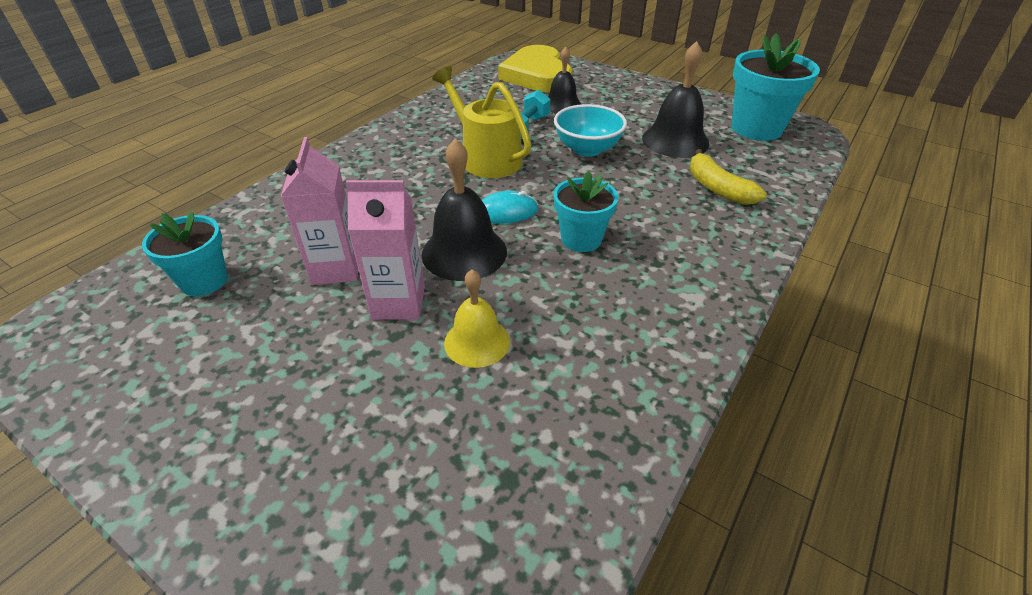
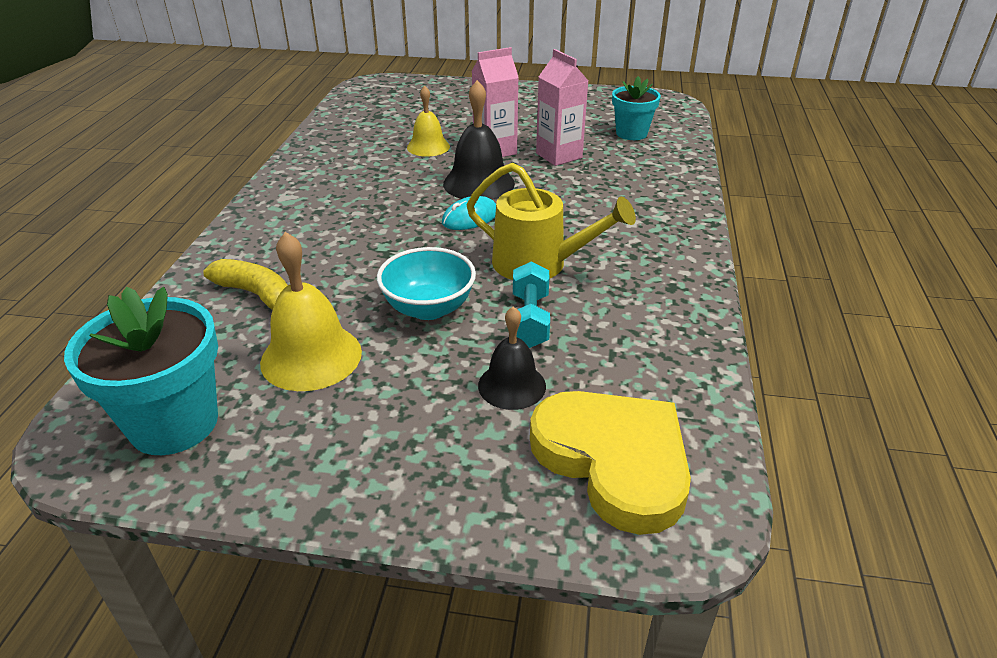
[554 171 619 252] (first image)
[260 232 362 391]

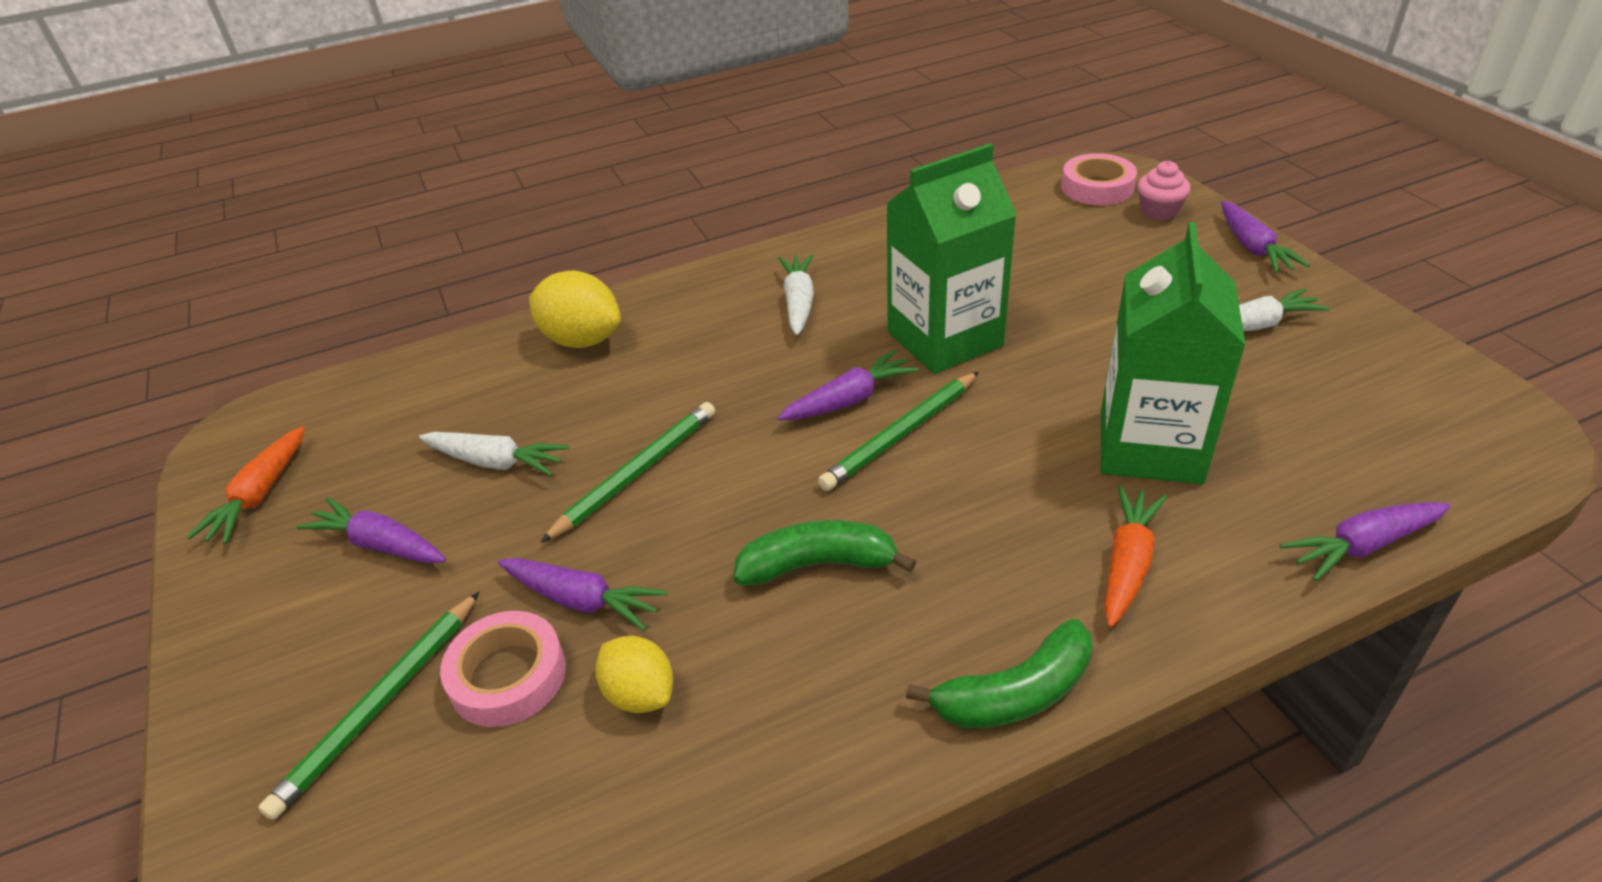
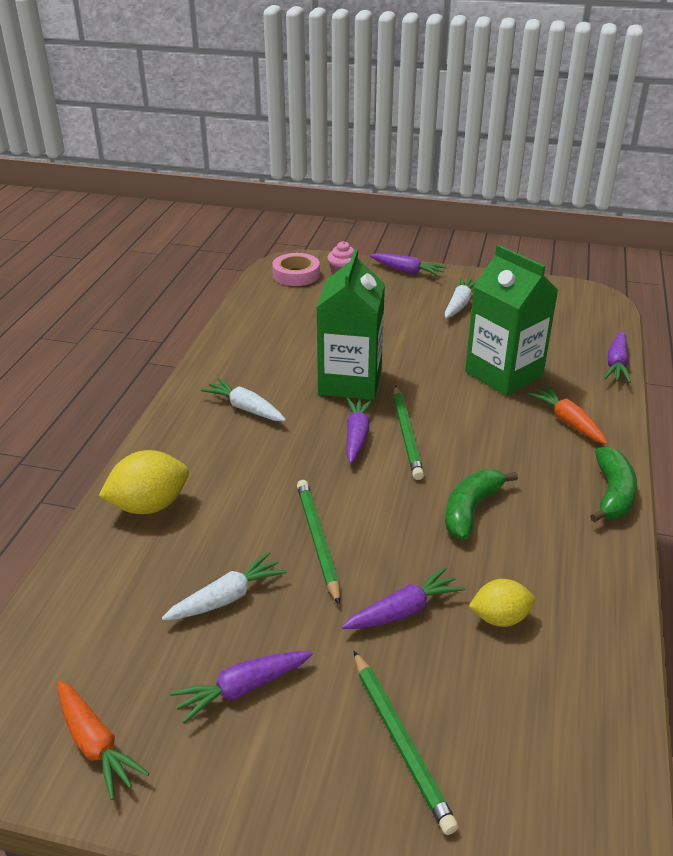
[440 611 566 727] (first image)

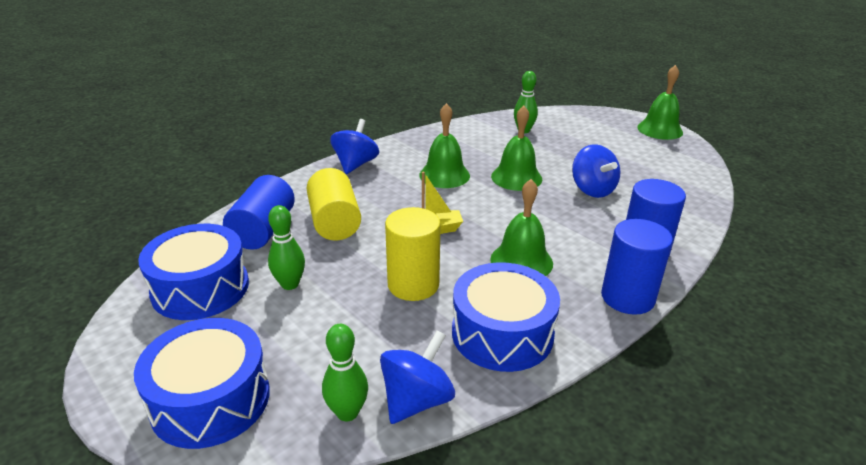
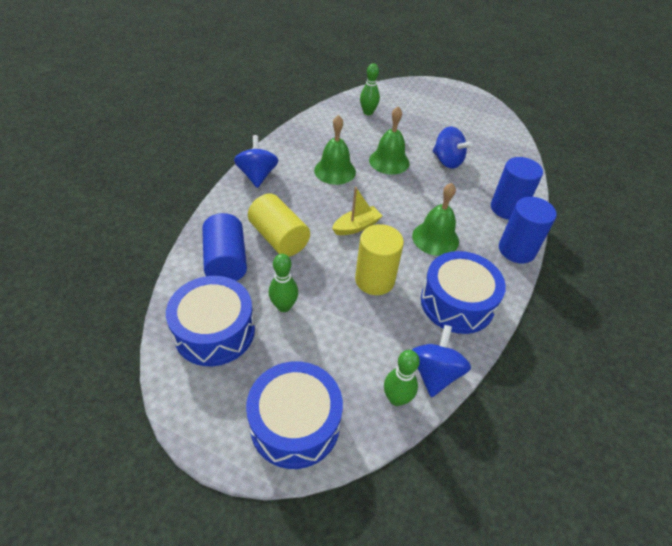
[637 65 683 140] (first image)

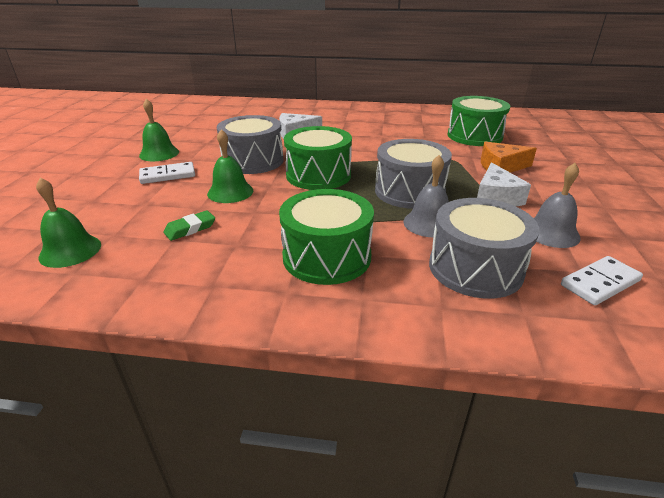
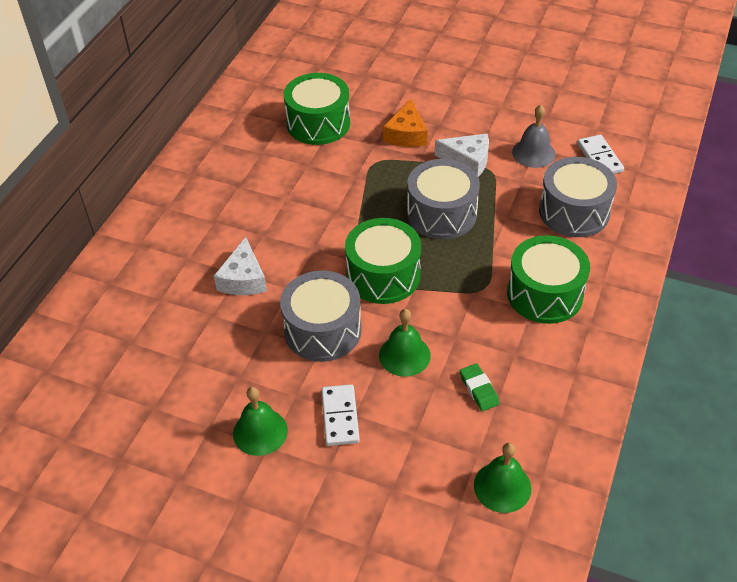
[403 155 449 237] (first image)

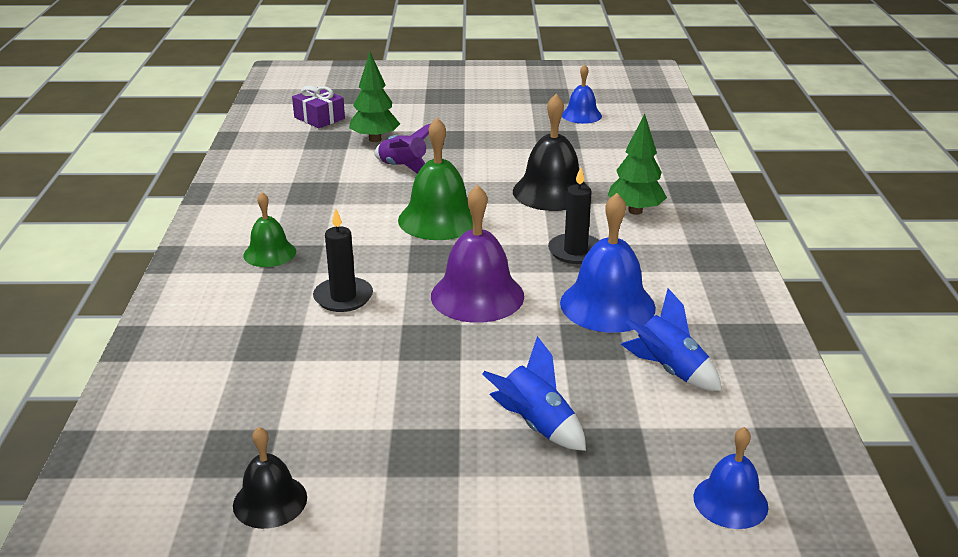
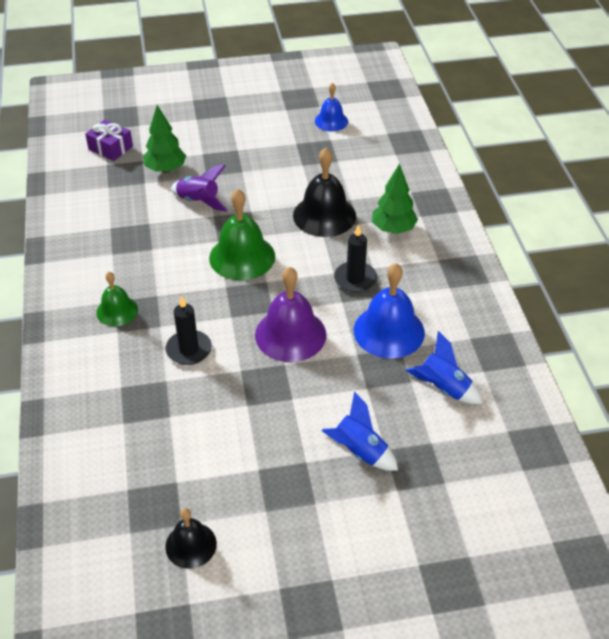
[693 427 768 529] (first image)

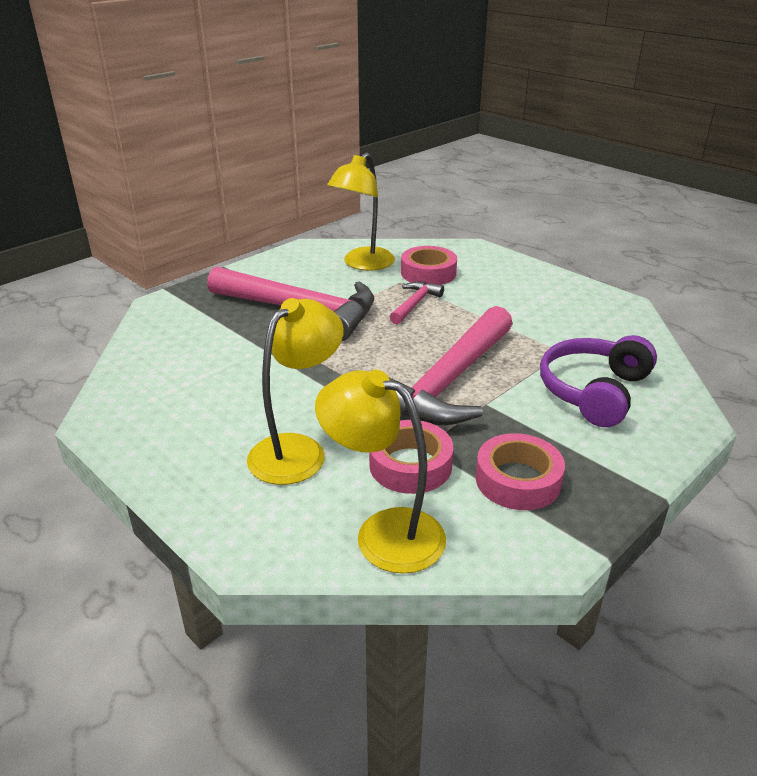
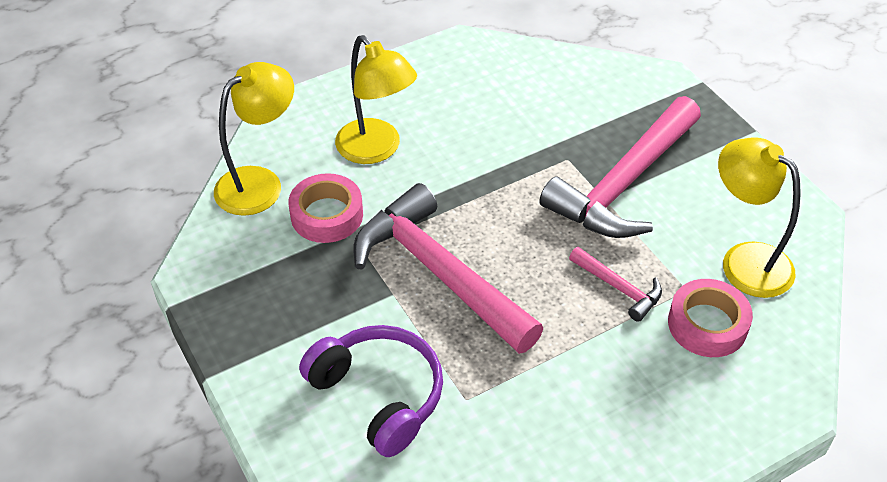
[476 433 565 510] (first image)

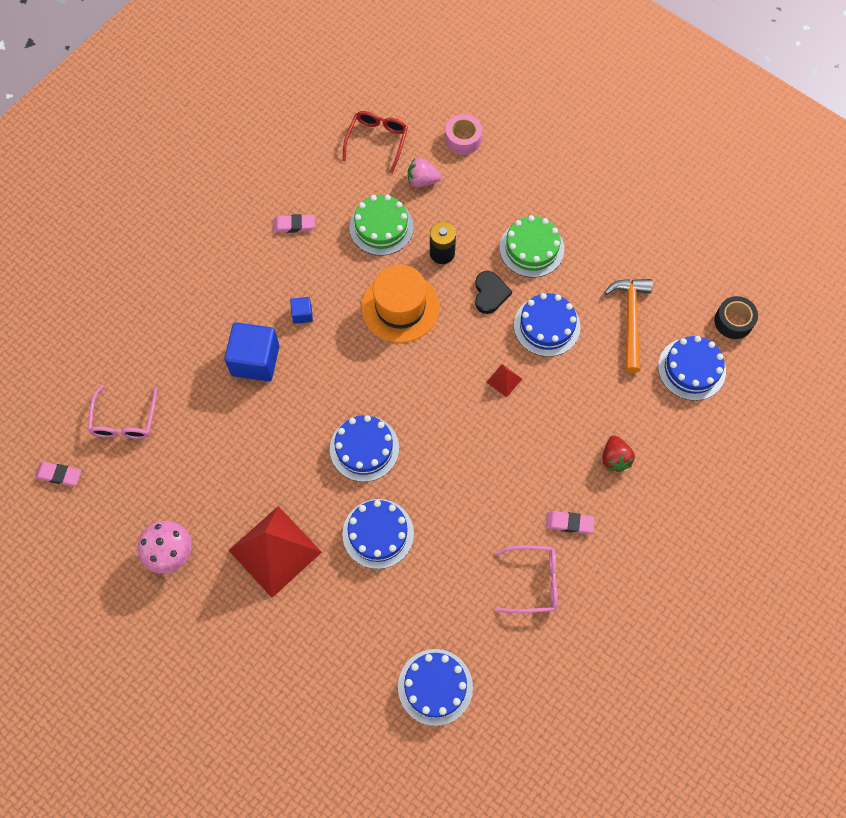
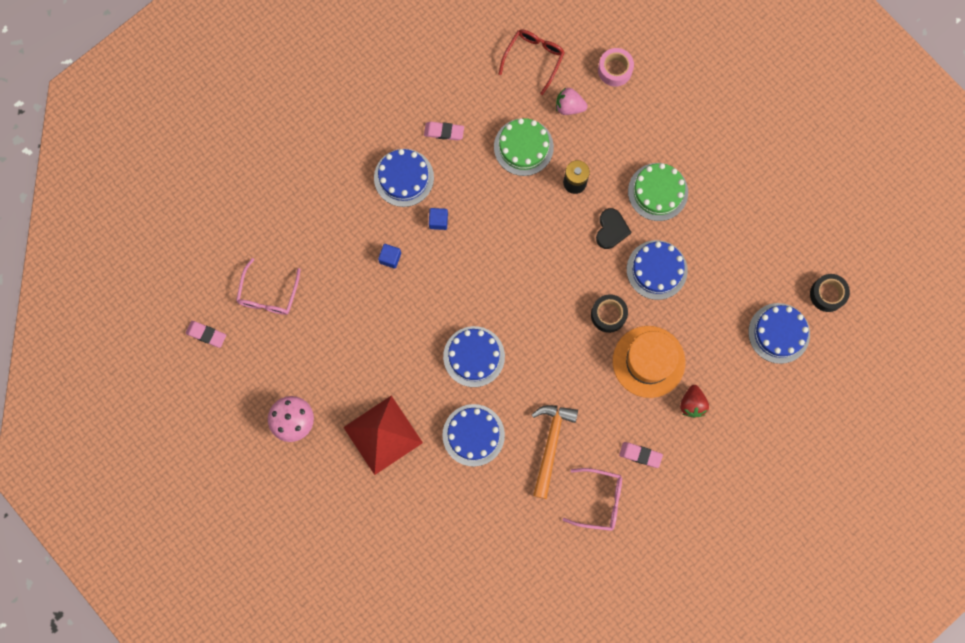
[378 244 401 269]
[613 326 685 398]
[374 149 434 207]
[591 294 628 333]
[532 405 578 499]

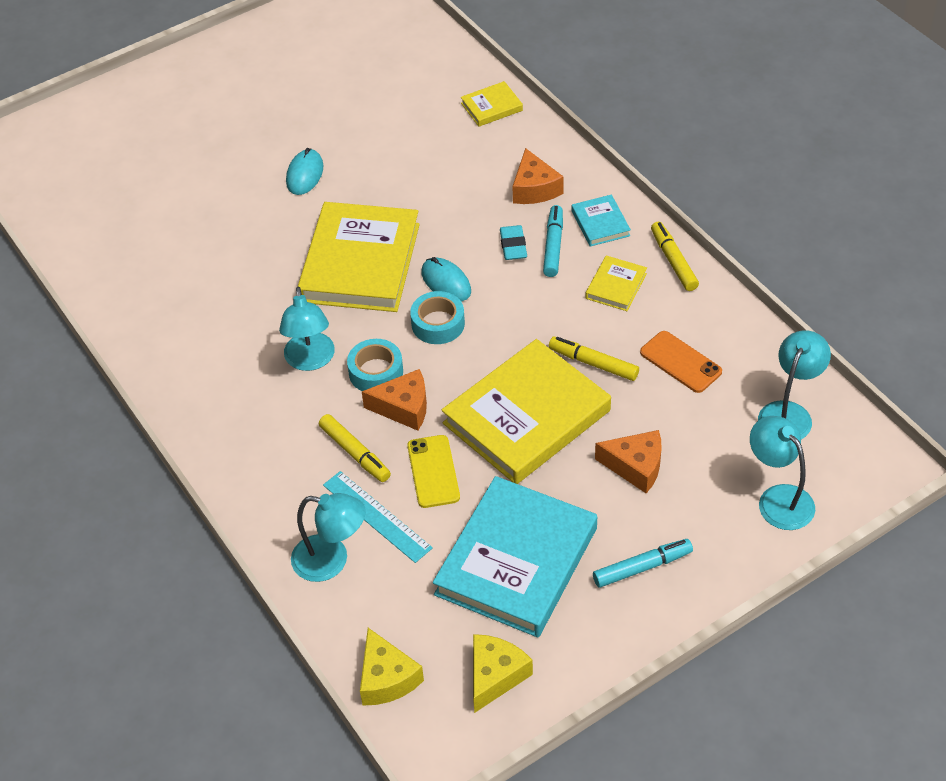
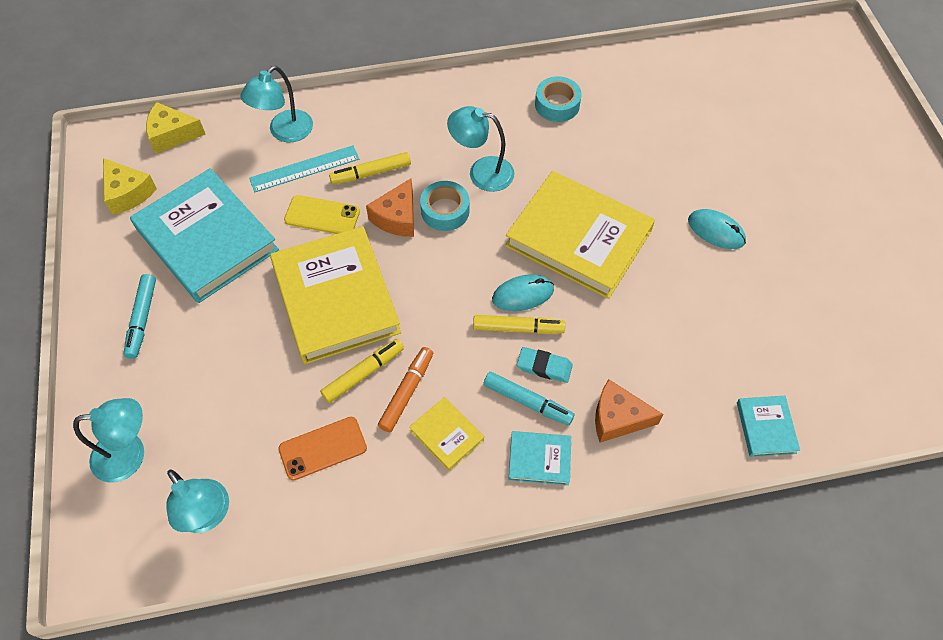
[535 76 582 122]
[737 396 800 457]
[595 430 661 493] (first image)
[473 315 565 334]
[378 347 433 432]

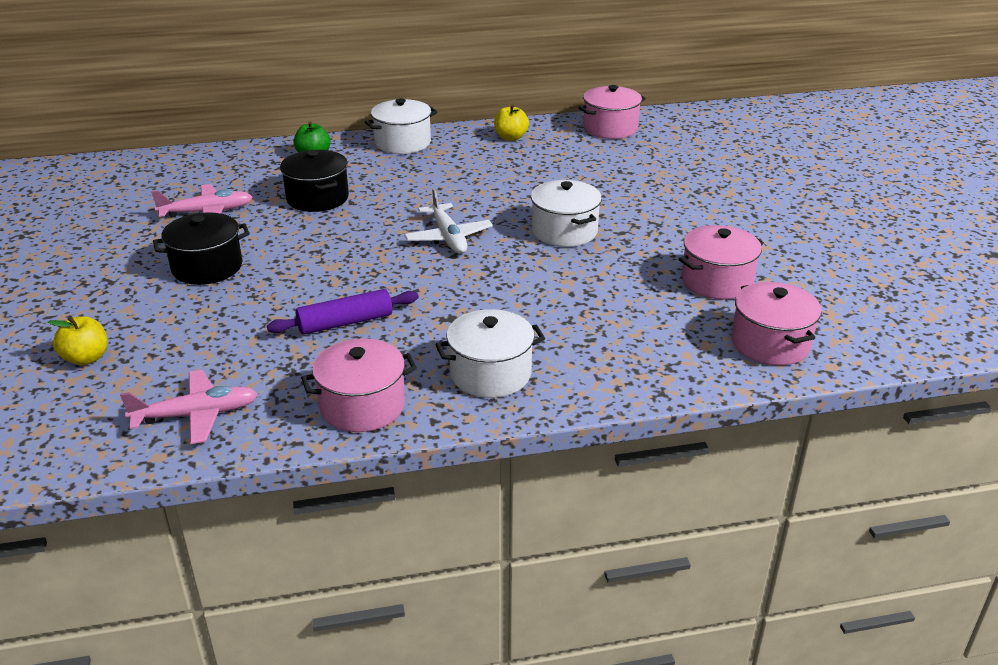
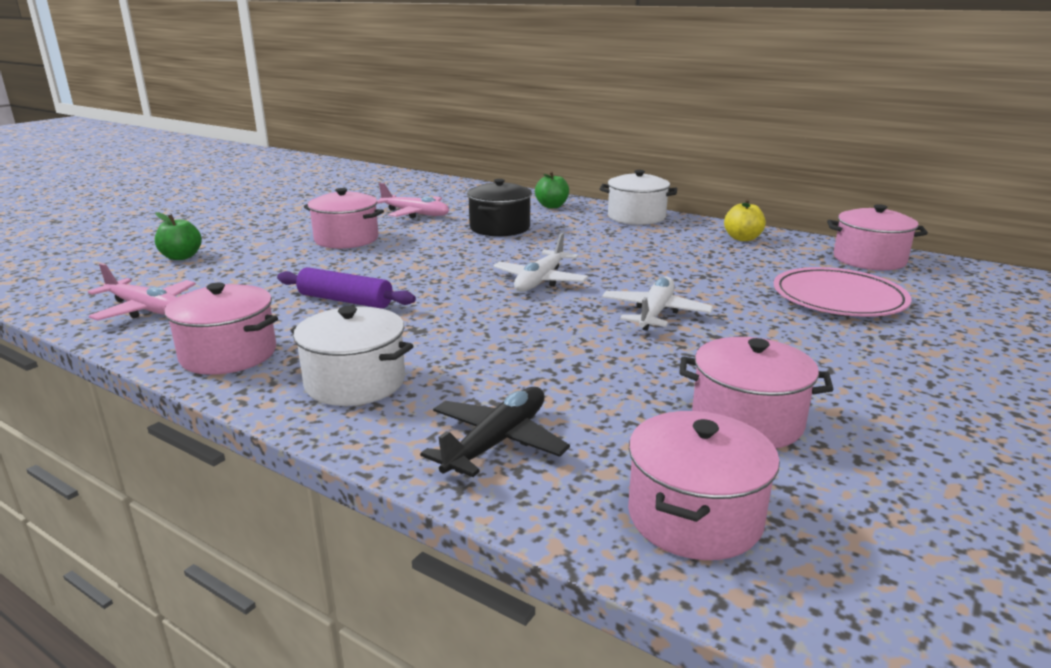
[155 212 202 260]
[304 188 384 249]
[602 277 713 331]
[420 387 570 477]
[774 267 911 317]

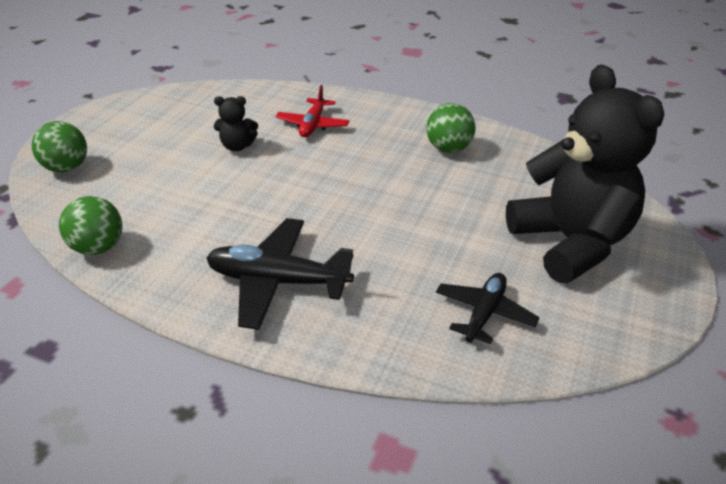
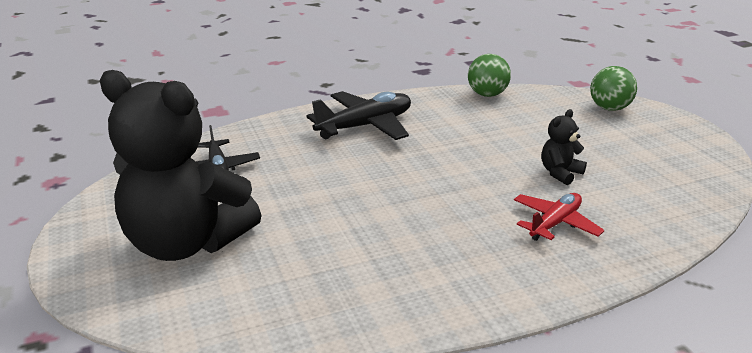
[514 193 604 241]
[426 103 476 153] (first image)

